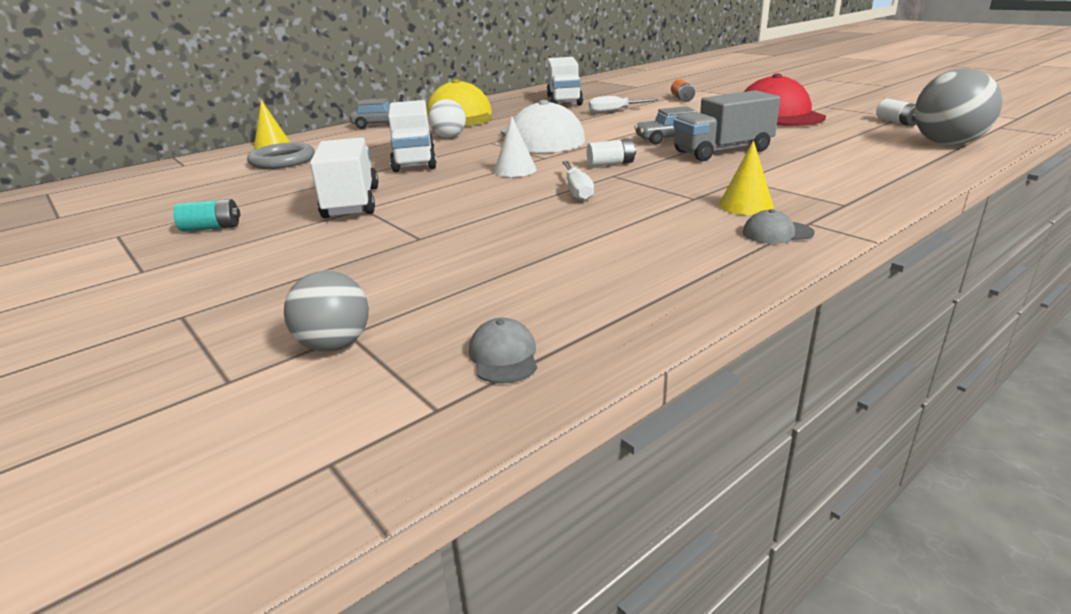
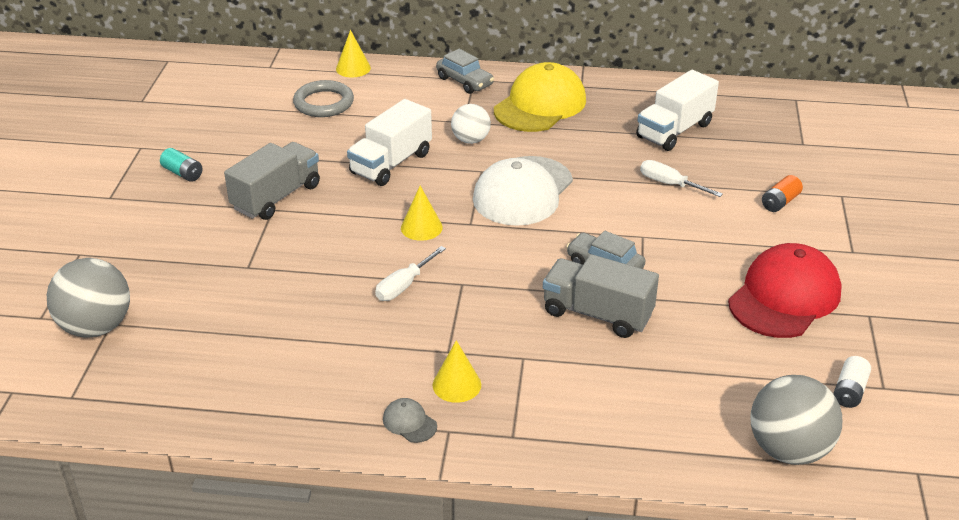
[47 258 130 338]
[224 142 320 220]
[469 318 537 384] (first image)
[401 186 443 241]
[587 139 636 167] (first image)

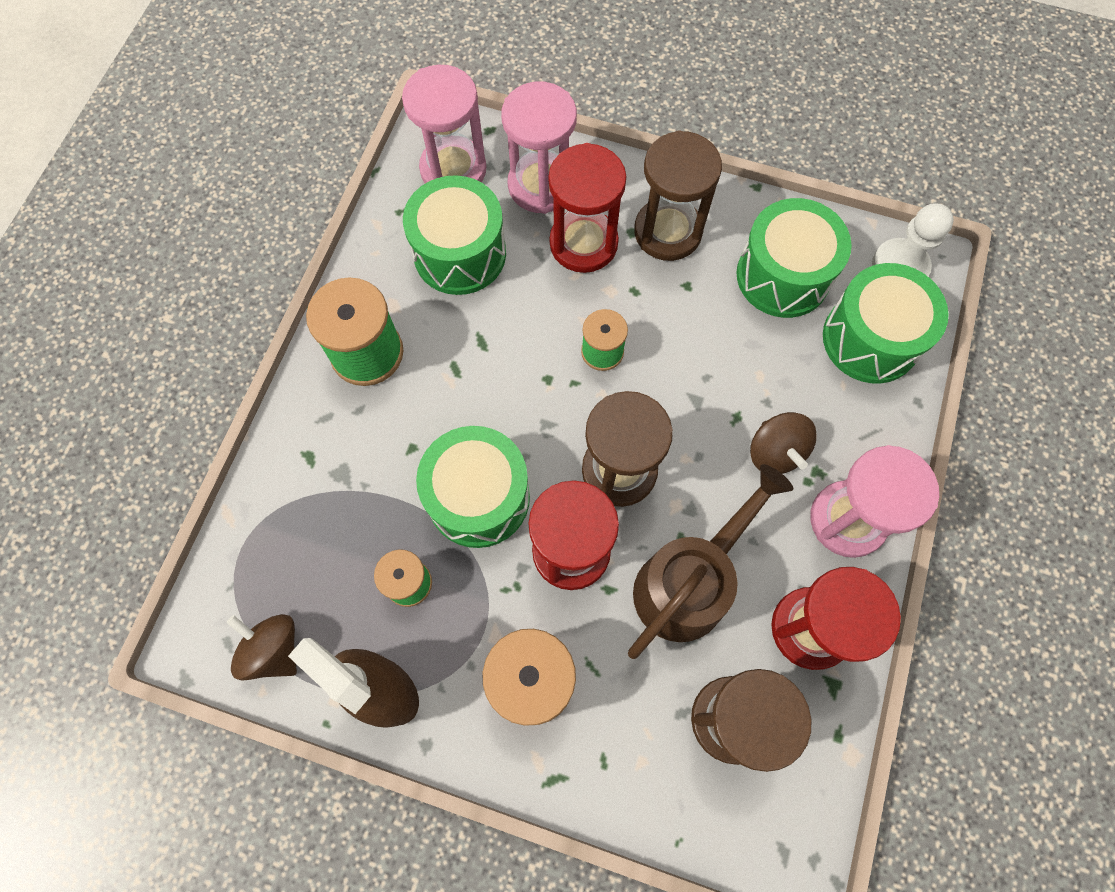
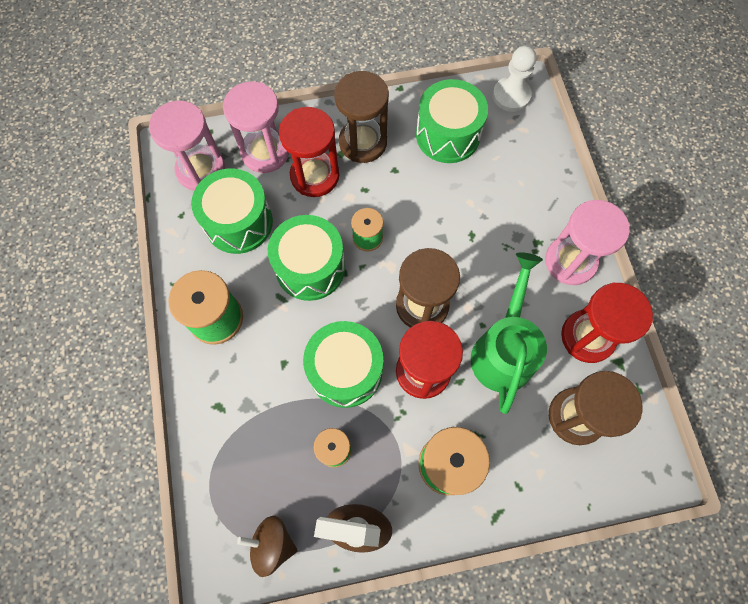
[471 252 547 414]
[750 412 817 474] (first image)
[268 215 345 301]

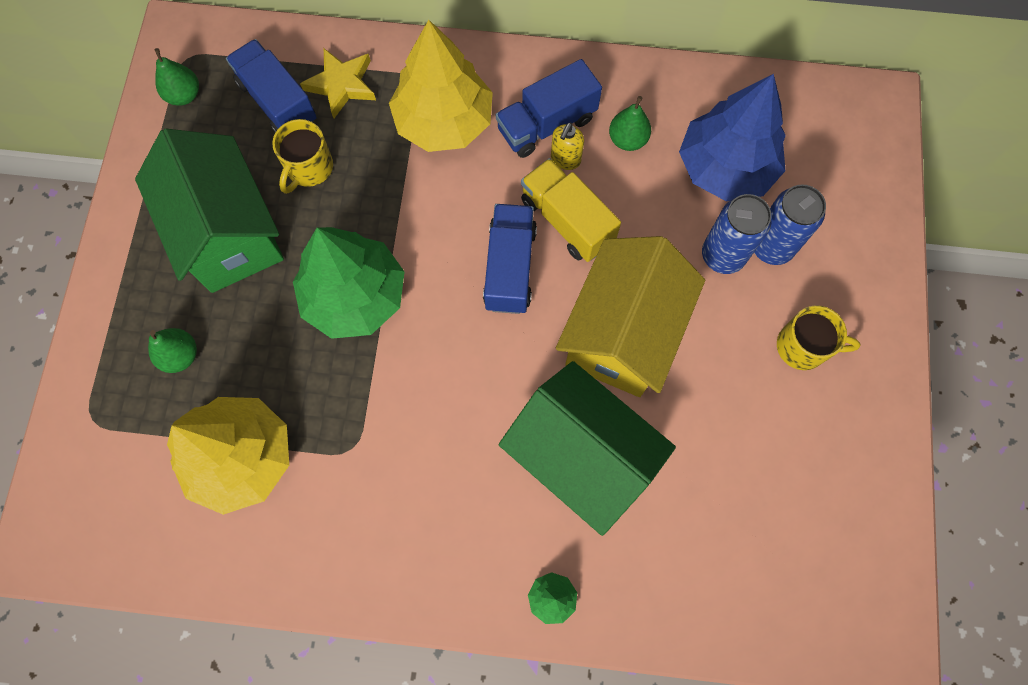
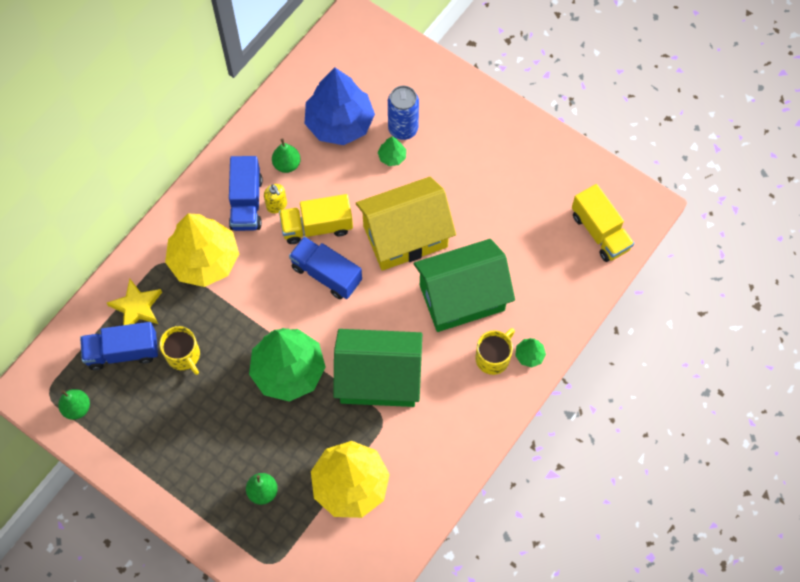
[333 329 422 407]
[356 177 456 271]
[378 136 406 166]
[475 328 515 375]
[572 184 634 262]

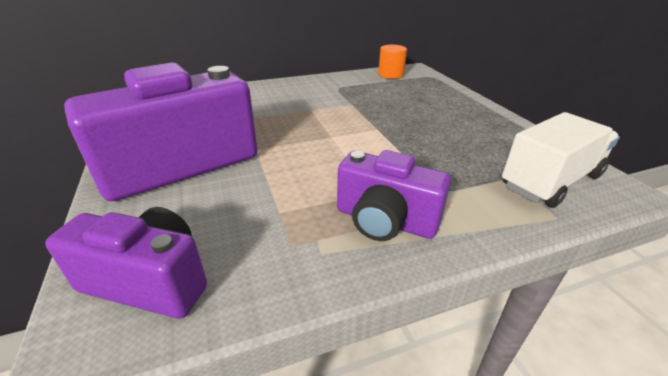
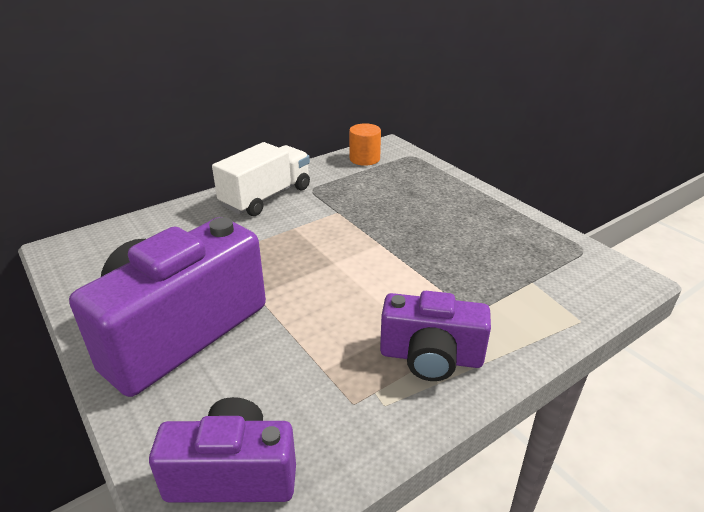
[212 142 310 216]

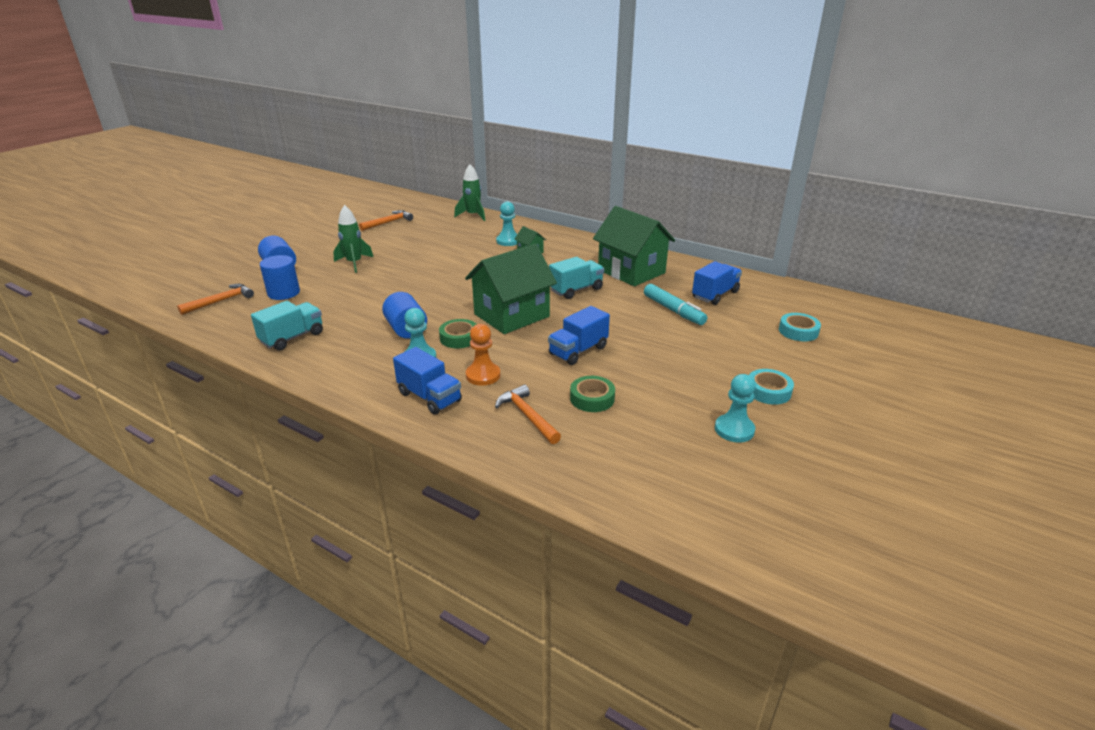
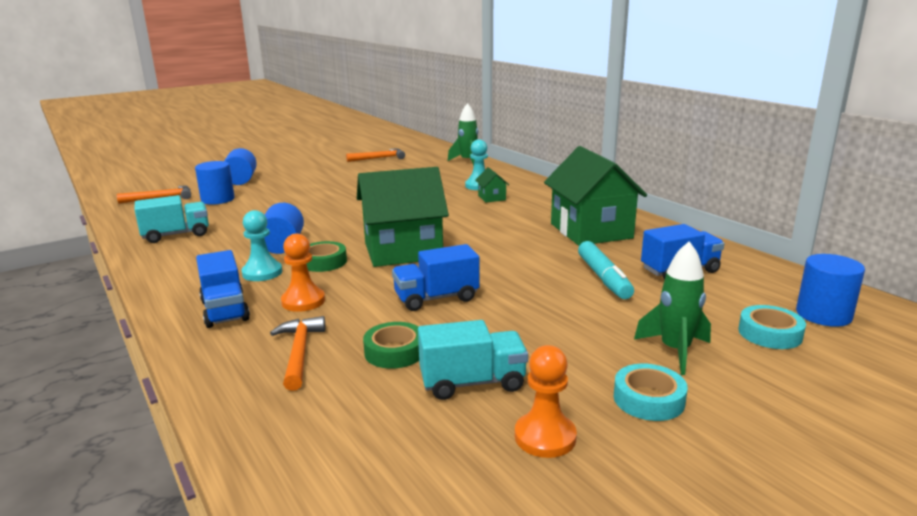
[634 241 711 375]
[418 320 528 400]
[515 345 577 458]
[796 254 865 327]

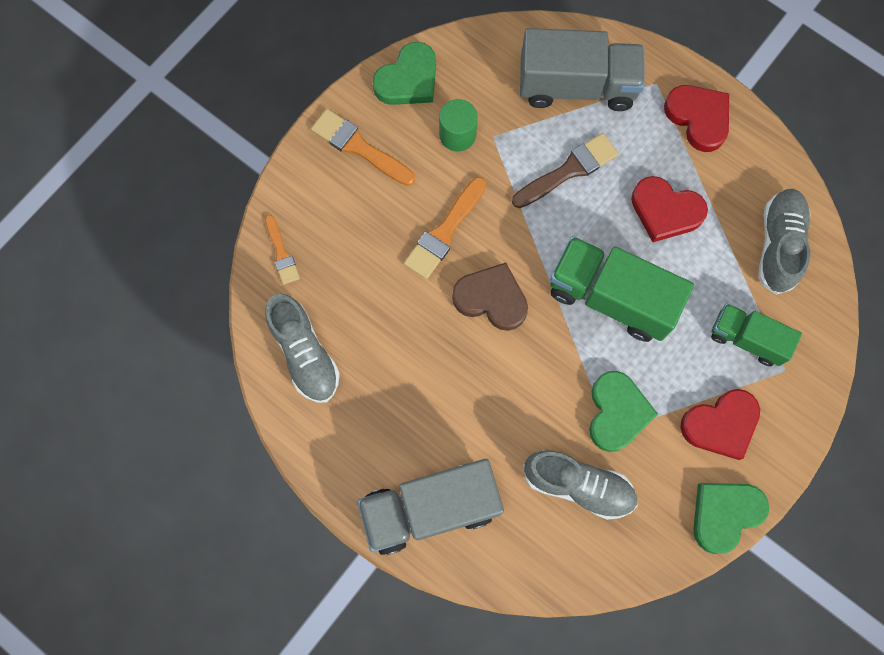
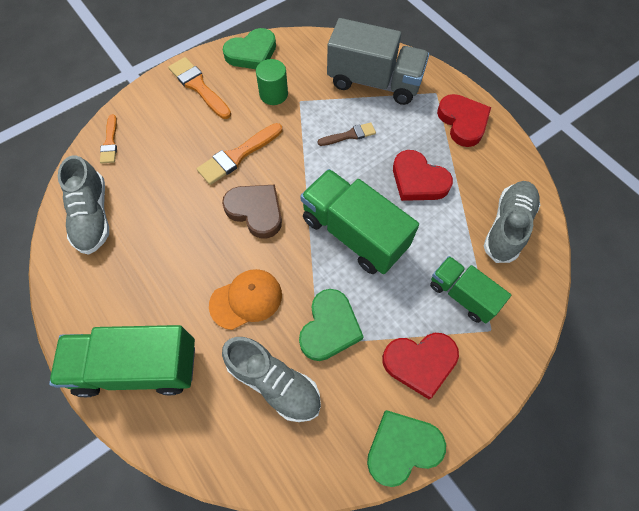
[49 325 195 397]
[318 122 376 146]
[209 269 282 330]

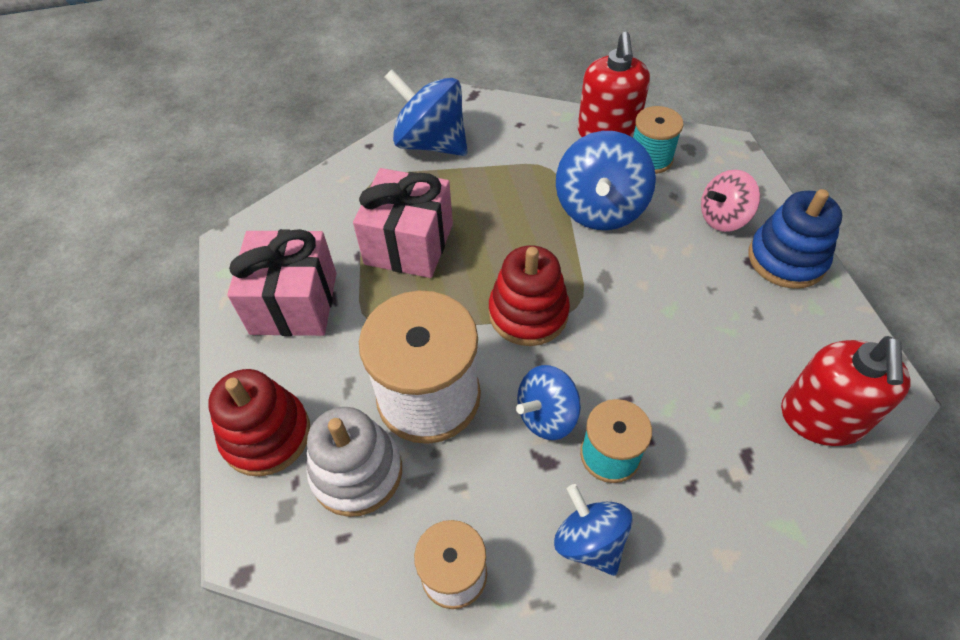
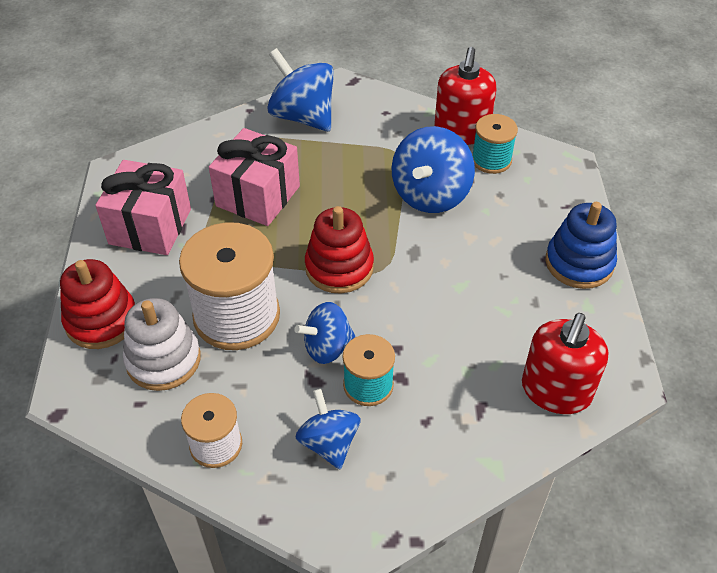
[701 170 760 232] (first image)

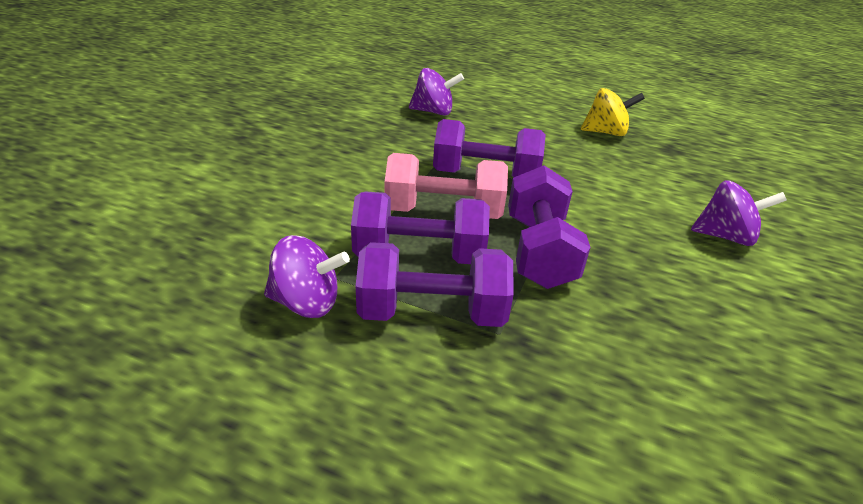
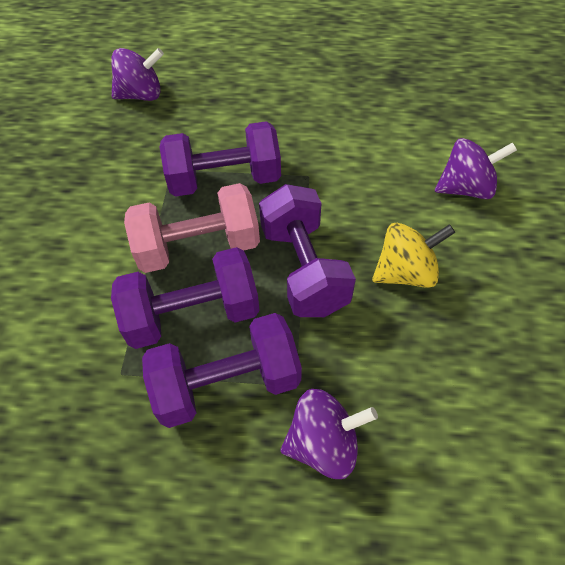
[280 389 378 479]
[372 222 455 288]

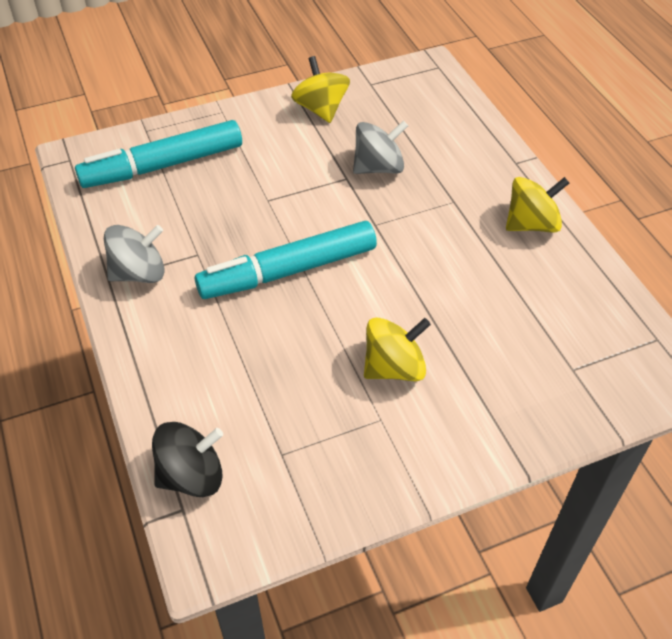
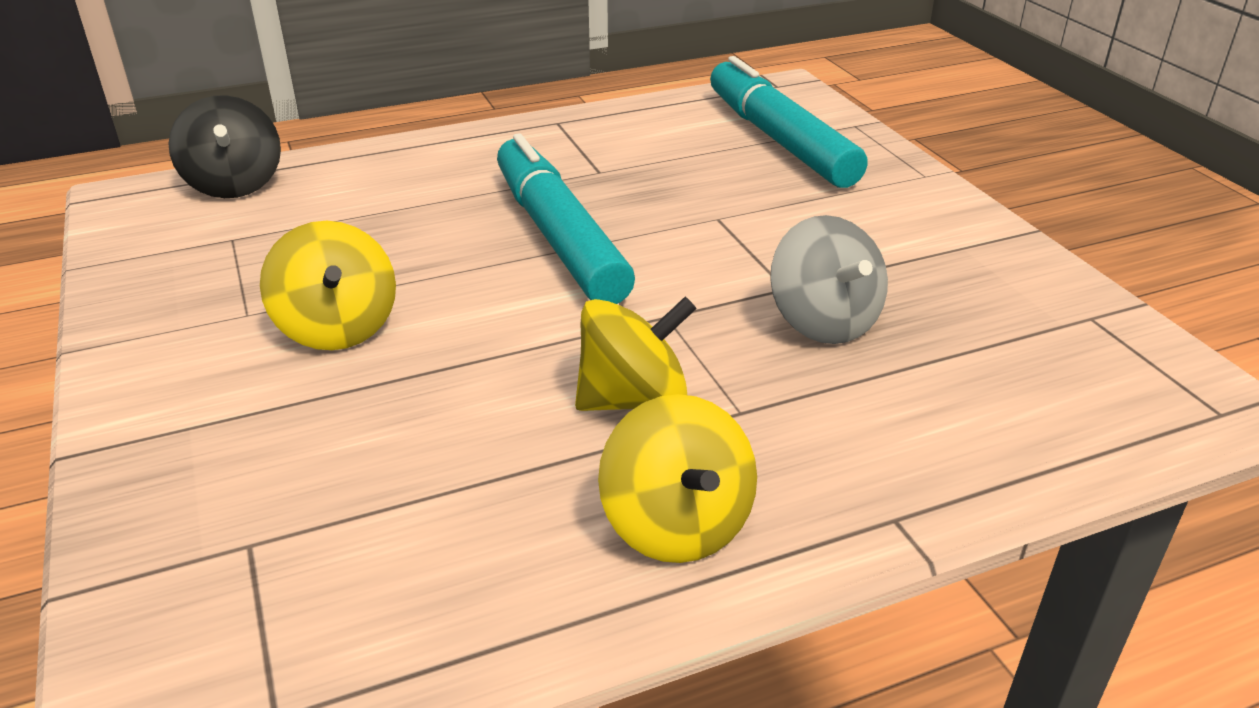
[104 225 164 283] (first image)
[575 297 697 411]

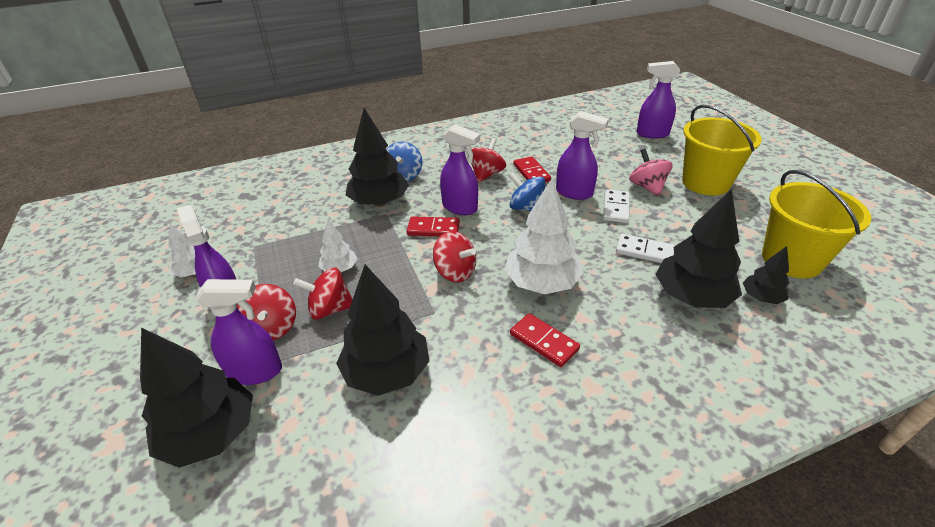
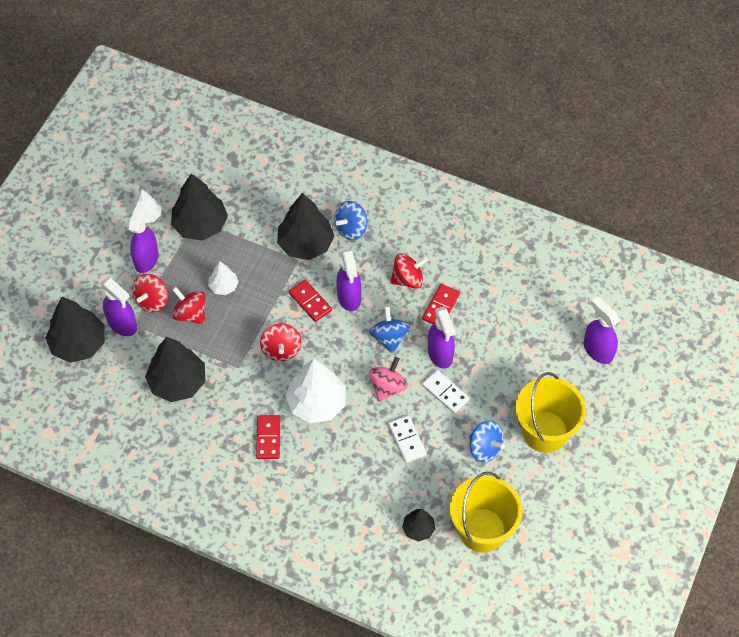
[422 370 470 414]
[369 357 408 402]
[171 173 228 240]
[469 421 505 462]

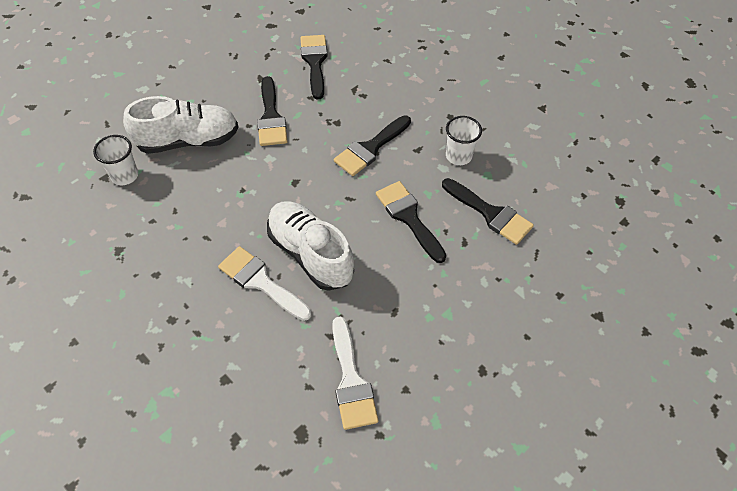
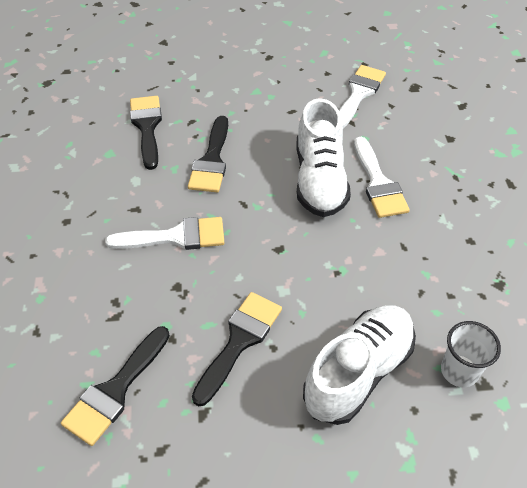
[303 305 416 425]
[105 217 224 250]
[446 116 482 165] (first image)

